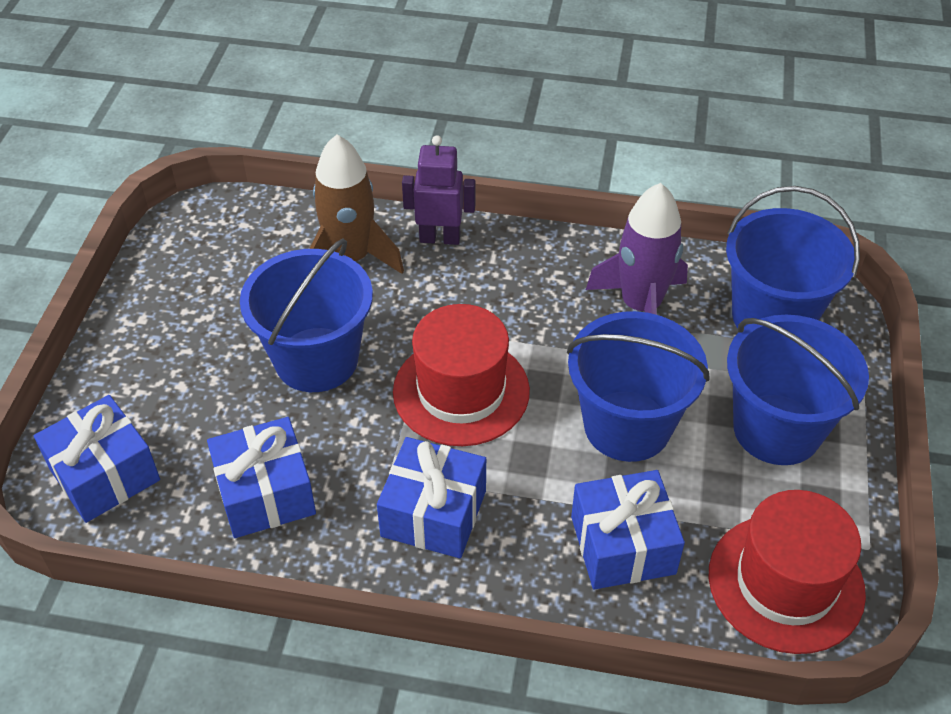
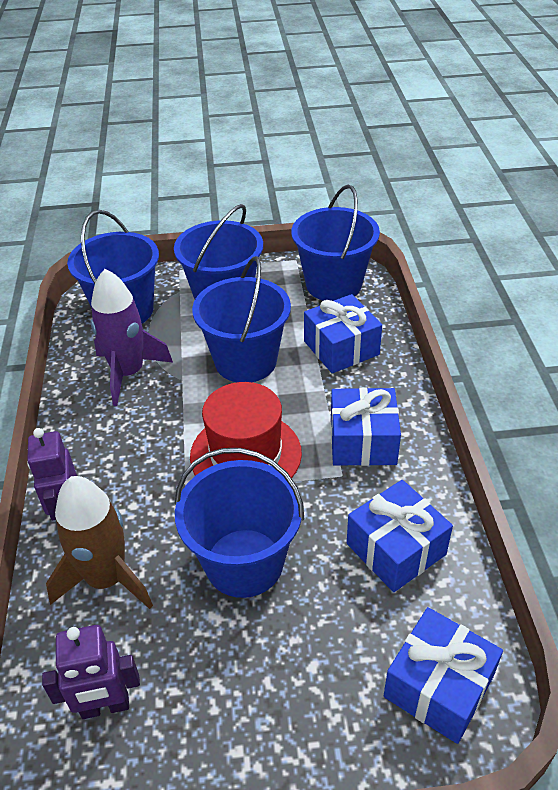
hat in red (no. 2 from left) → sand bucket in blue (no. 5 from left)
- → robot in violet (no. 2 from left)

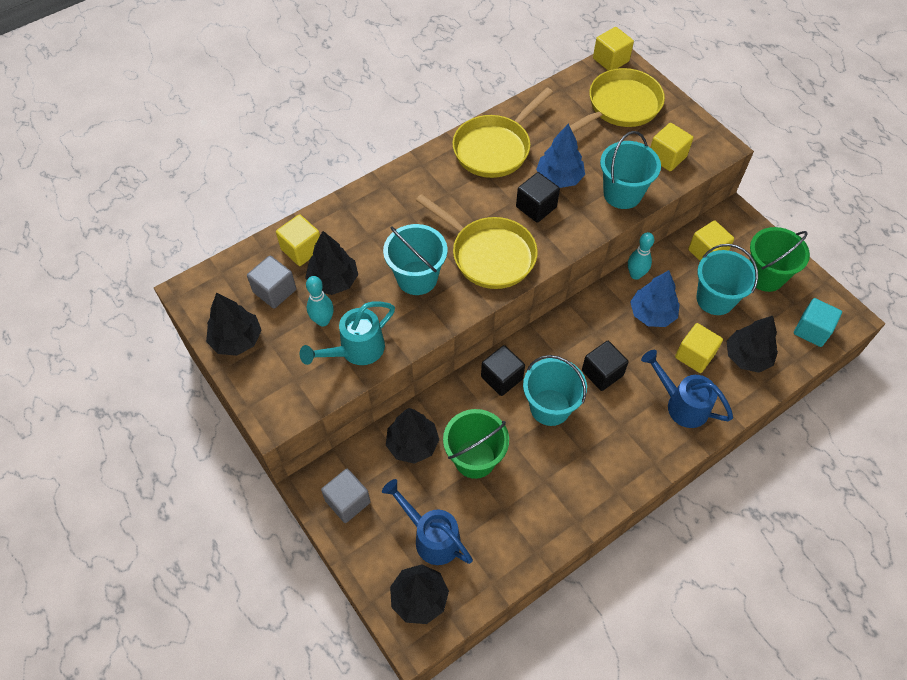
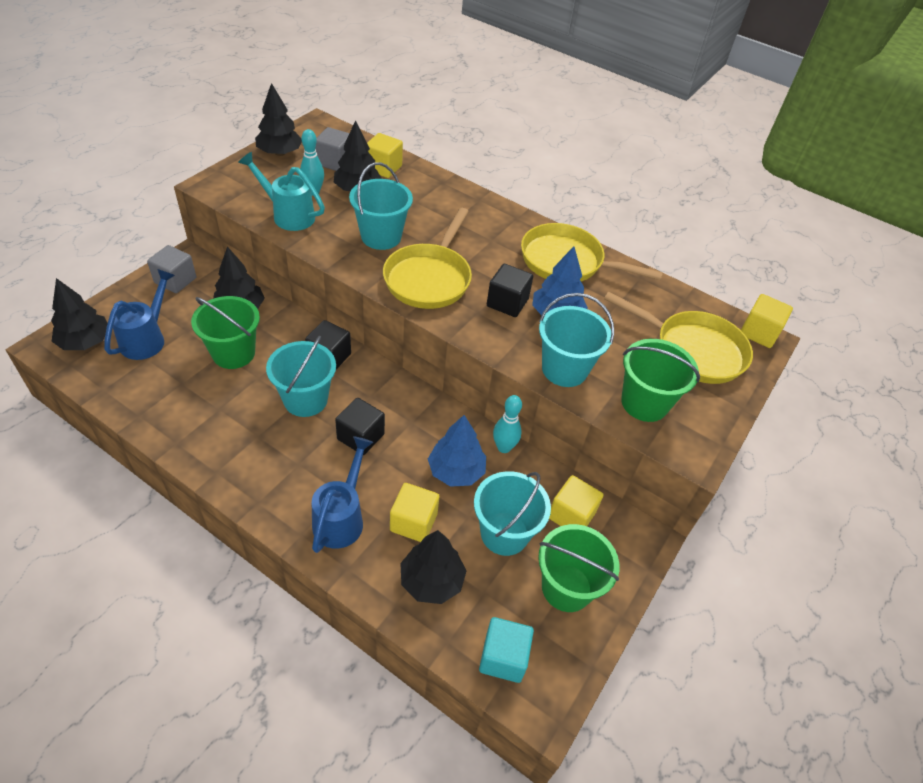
solid cube in yellow (no. 3 from left) → sand bucket in green (no. 3 from left)

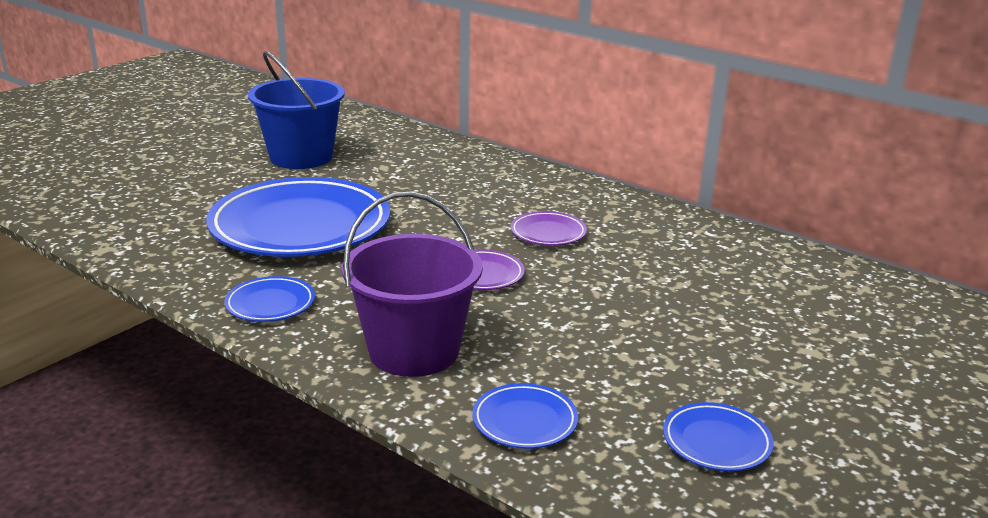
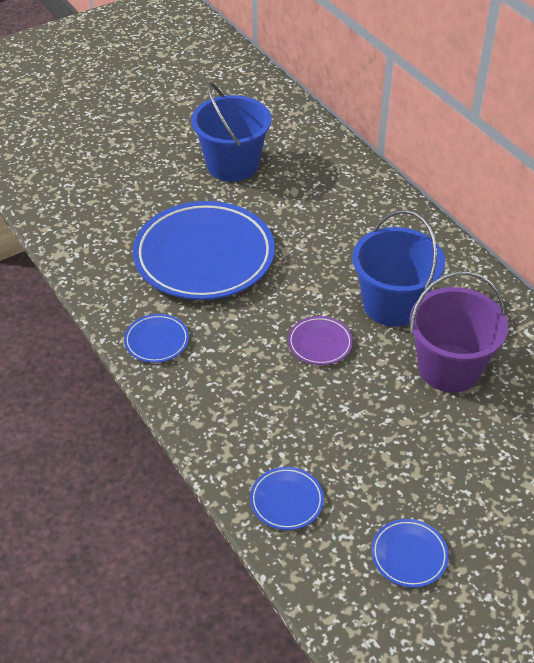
sand bucket in violet, relocated
dinner plate in violet (no. 2 from left) → sand bucket in blue (no. 2 from left)

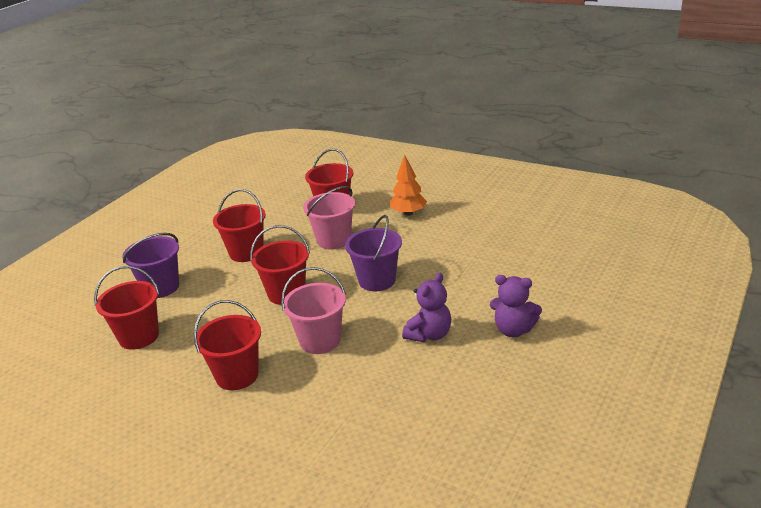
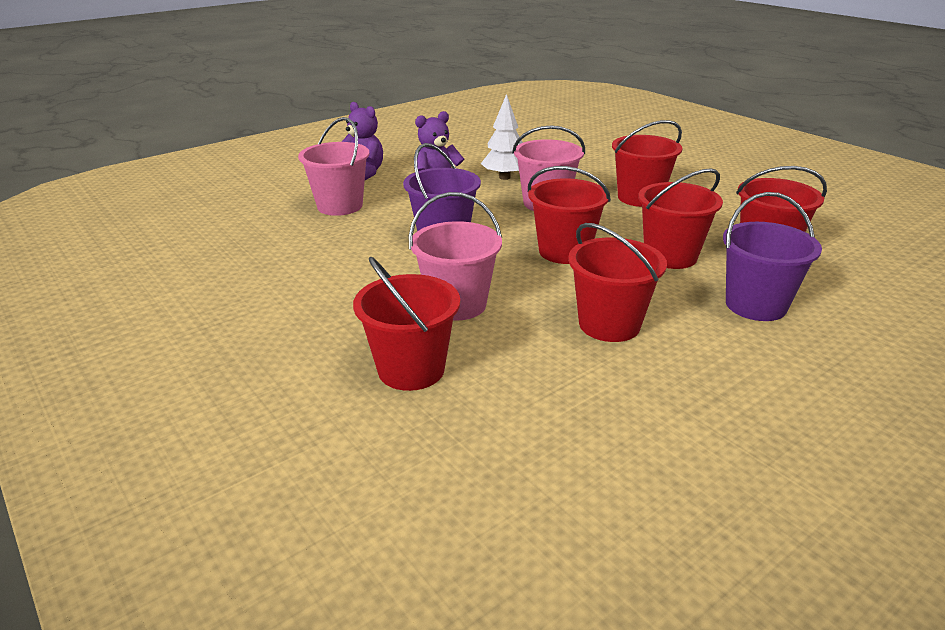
fir tree in bright orange → -
- → fir tree in pure white
- → sand bucket in pink (no. 1 from left)
- → sand bucket in red (no. 5 from left)

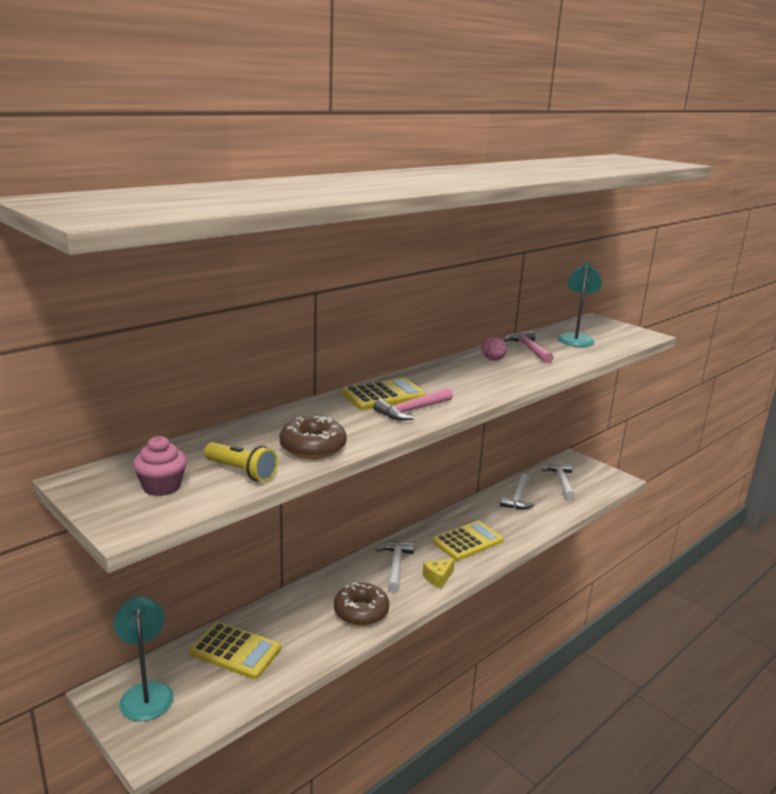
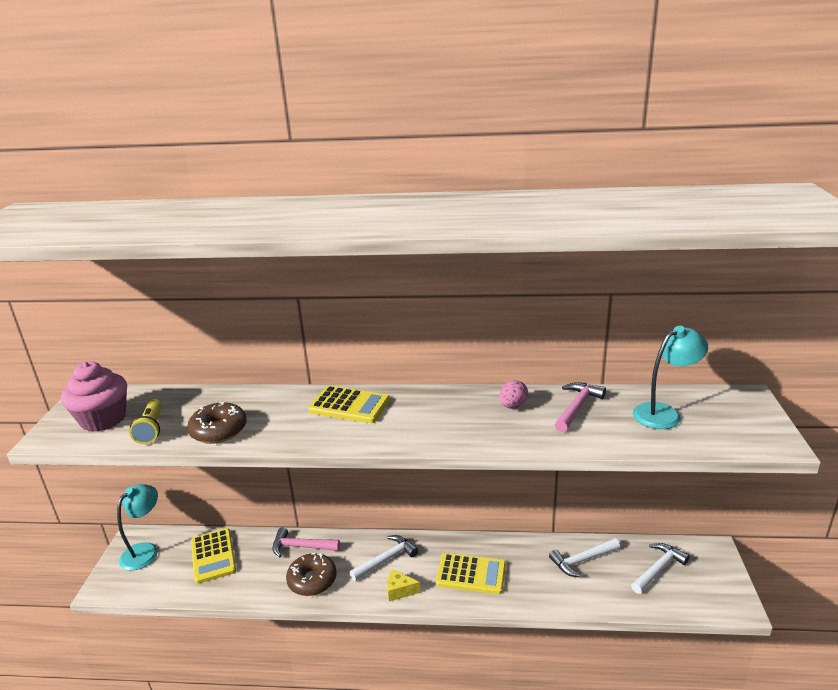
hammer in pink (no. 1 from left), relocated
cupcake in pink, x1.60

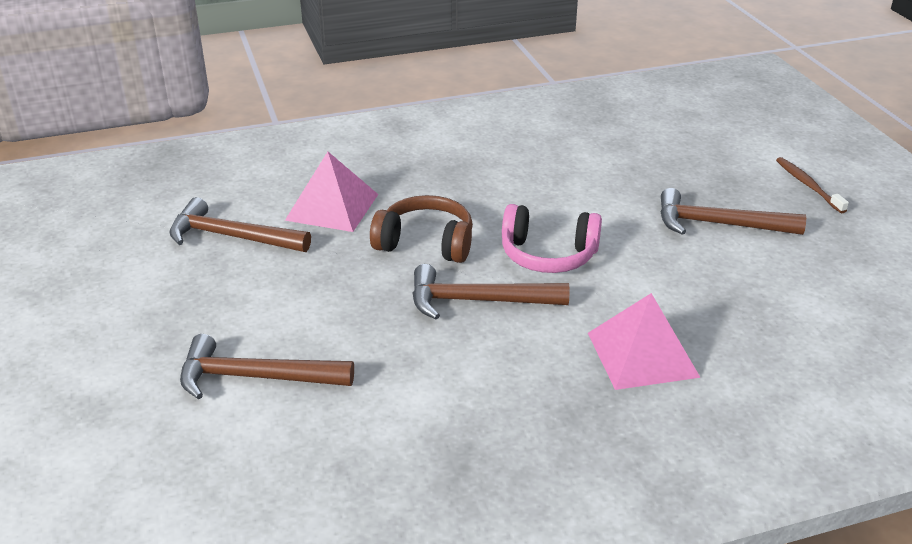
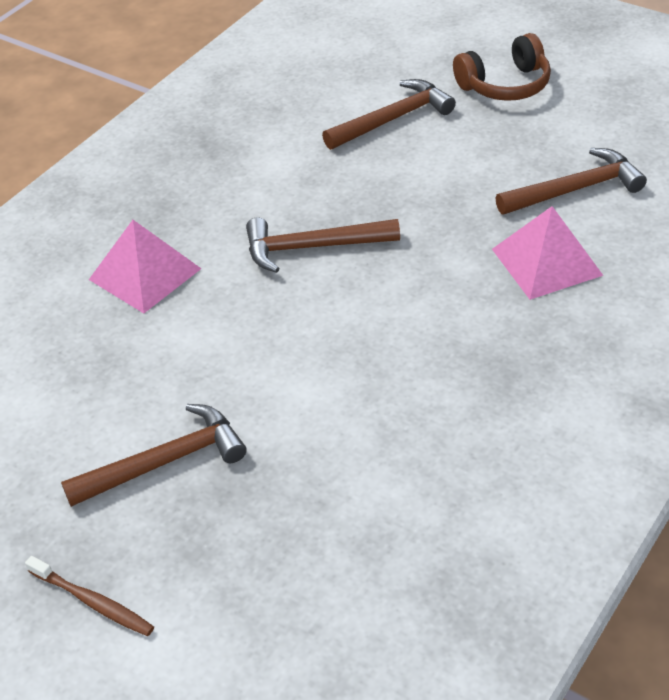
headphones in russet, relocated
headphones in pink → -
hammer in russet (no. 3 from left in the first image) → hammer in russet (no. 2 from left), 150 degrees counterclockwise

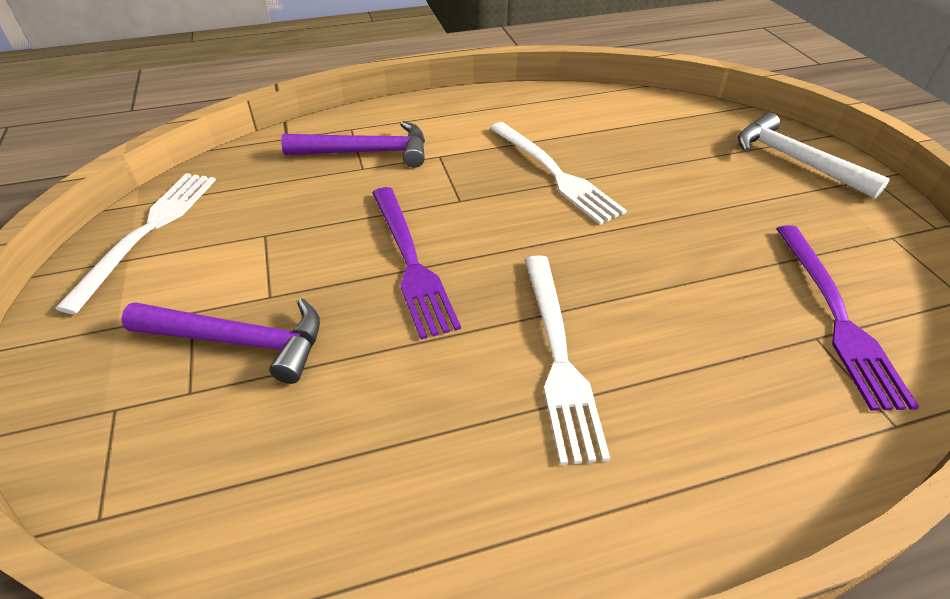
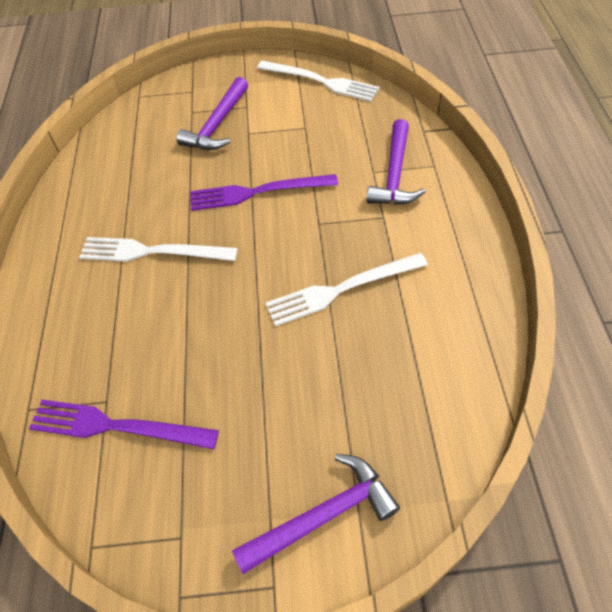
hammer in pure white → hammer in violet (no. 2 from left)

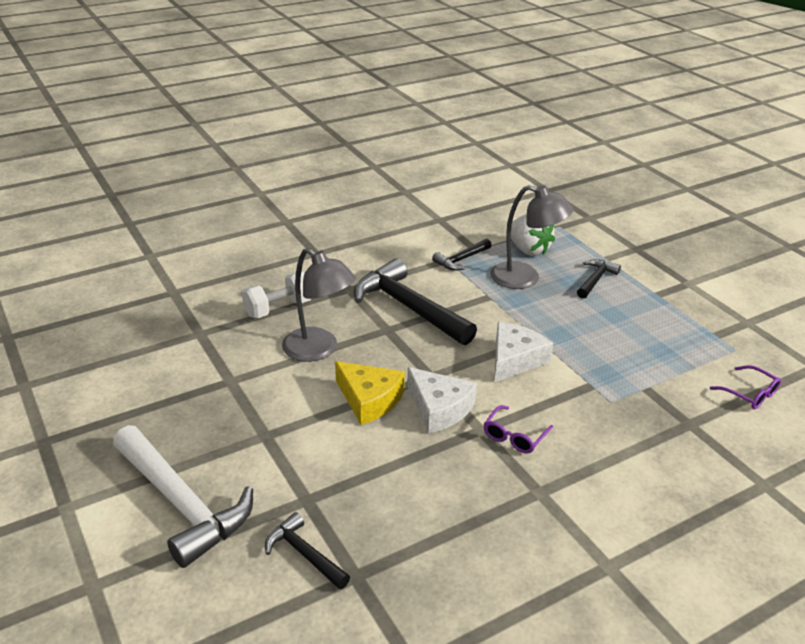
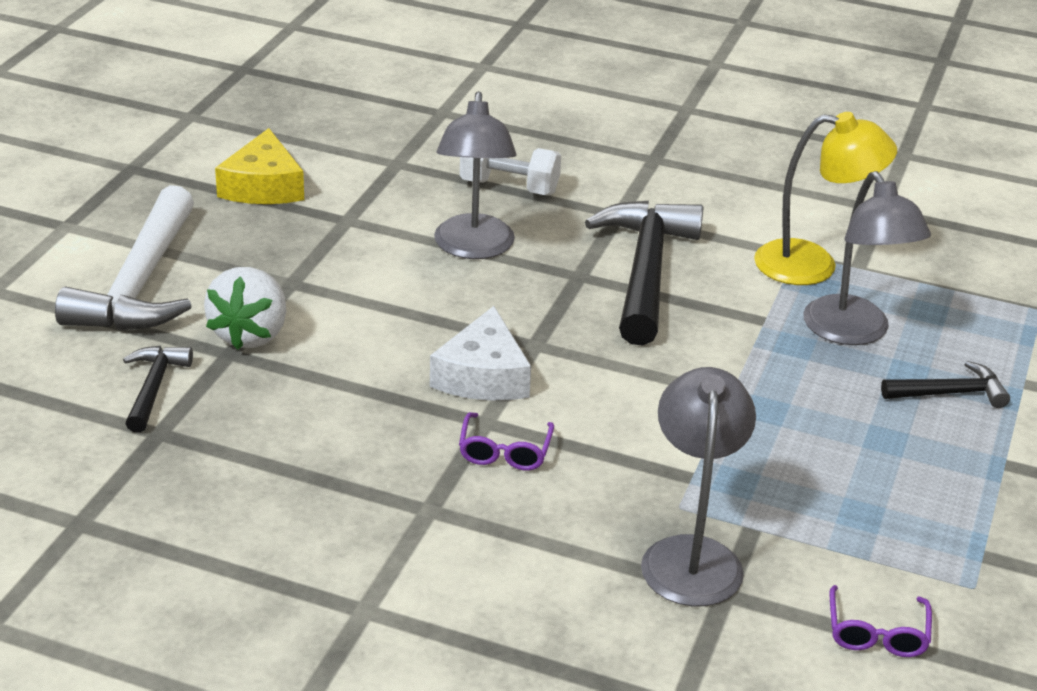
strawberry in pure white, relocated
hammer in ebony (no. 3 from left) → reading lamp in yellow
cheese wedge in pure white (no. 2 from left) → -
cheese wedge in yellow, relocated
spectacles in violet (no. 1 from left), 75 degrees counterclockwise
- → reading lamp in ash-grey (no. 2 from left)

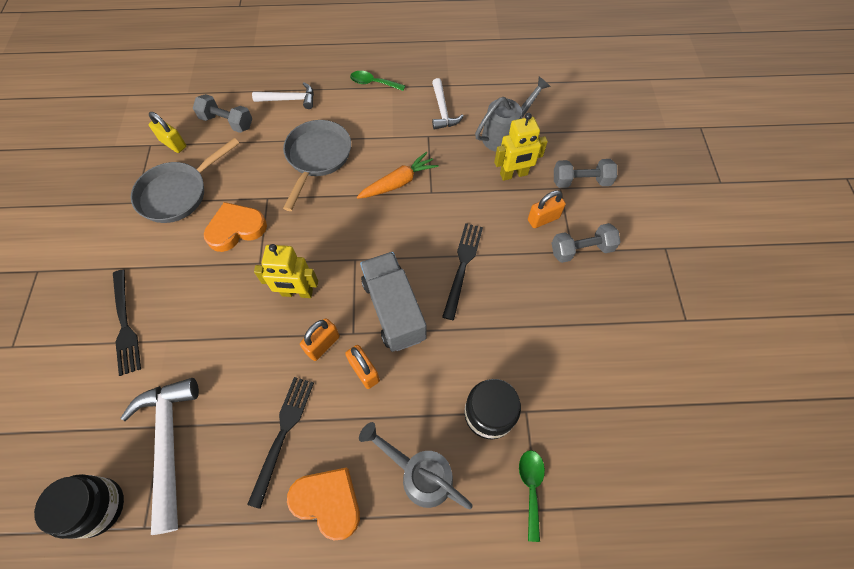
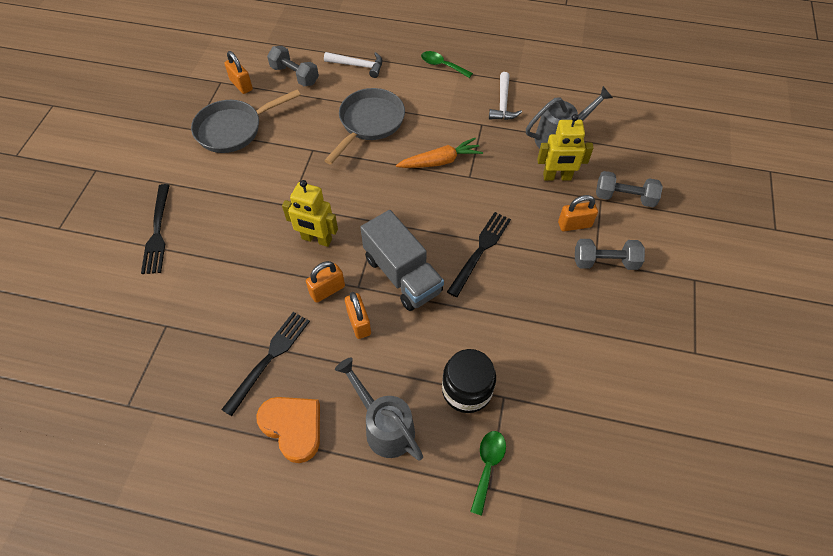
small lock in yellow → small lock in bright orange (no. 1 from left)
heart shape in bright orange (no. 1 from left) → -
lorry in ash-grey, 150 degrees clockwise
hammer in pure white (no. 1 from left) → -
jar in ebony (no. 1 from left) → -

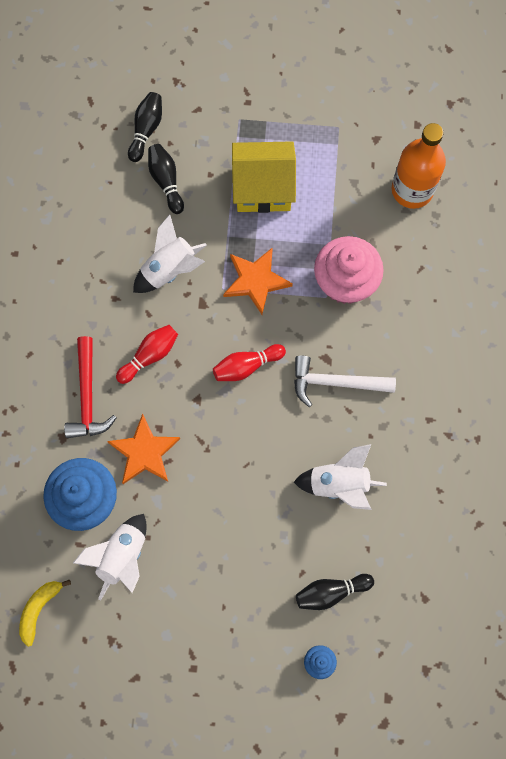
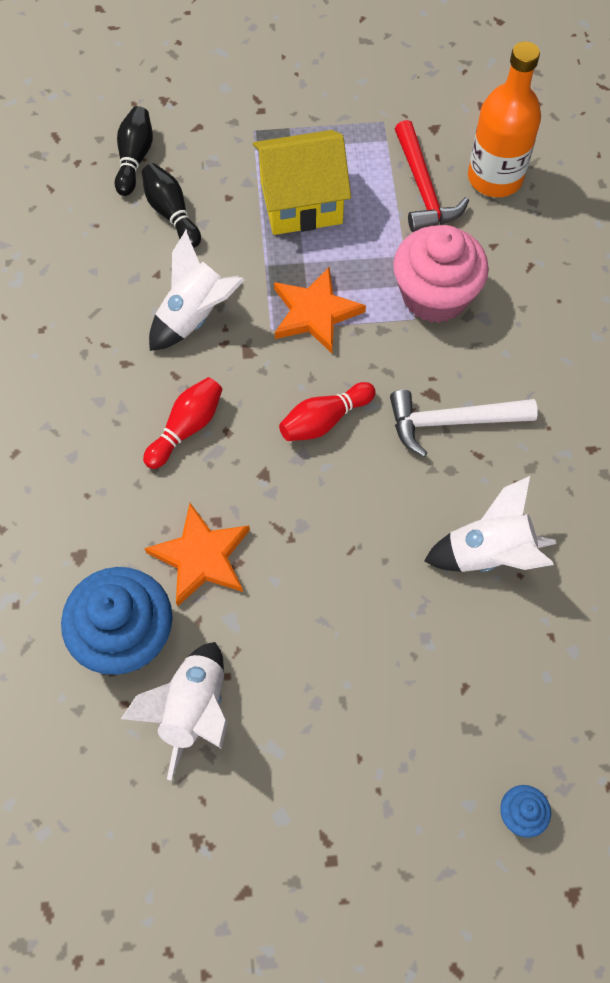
hammer in red, relocated
skittle in ebony (no. 3 from left) → -
toy banana in yellow → -

